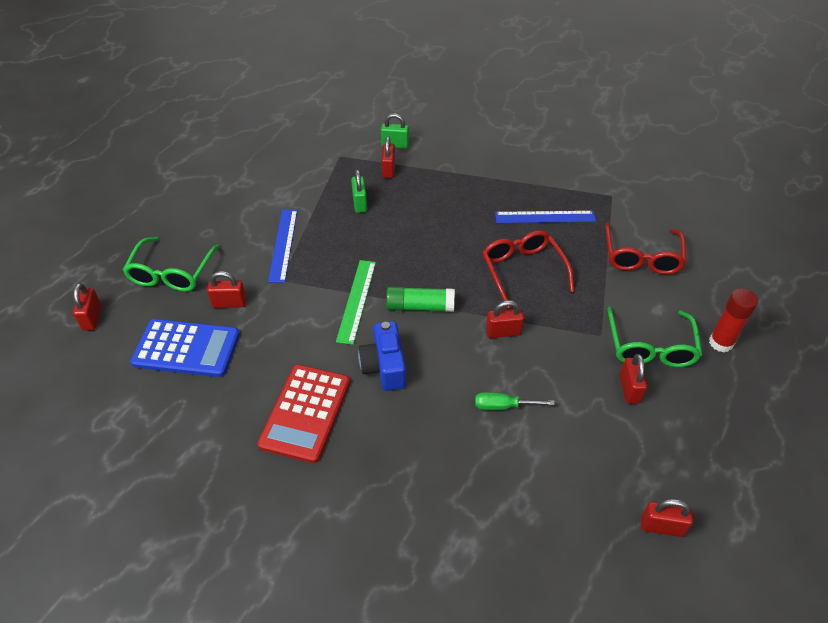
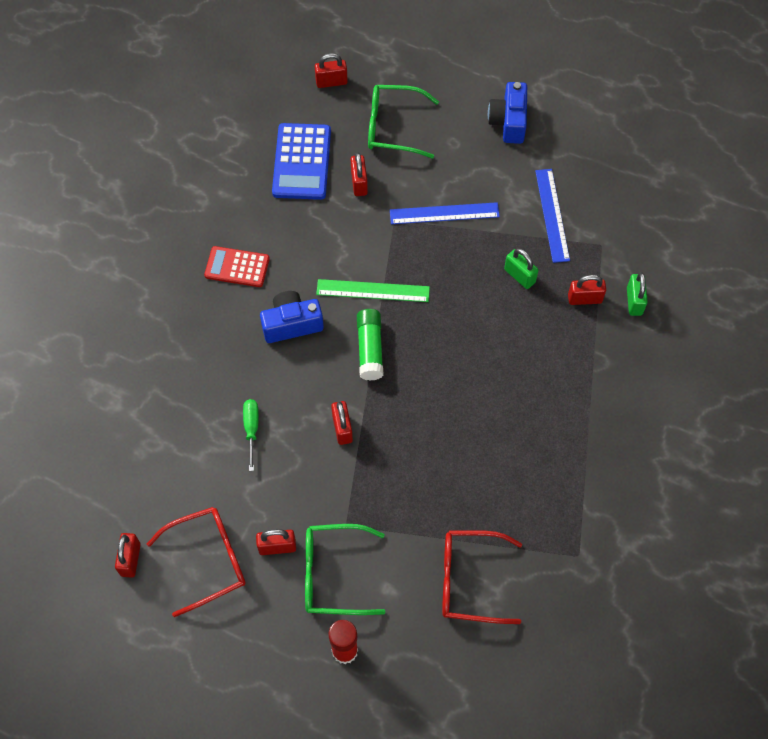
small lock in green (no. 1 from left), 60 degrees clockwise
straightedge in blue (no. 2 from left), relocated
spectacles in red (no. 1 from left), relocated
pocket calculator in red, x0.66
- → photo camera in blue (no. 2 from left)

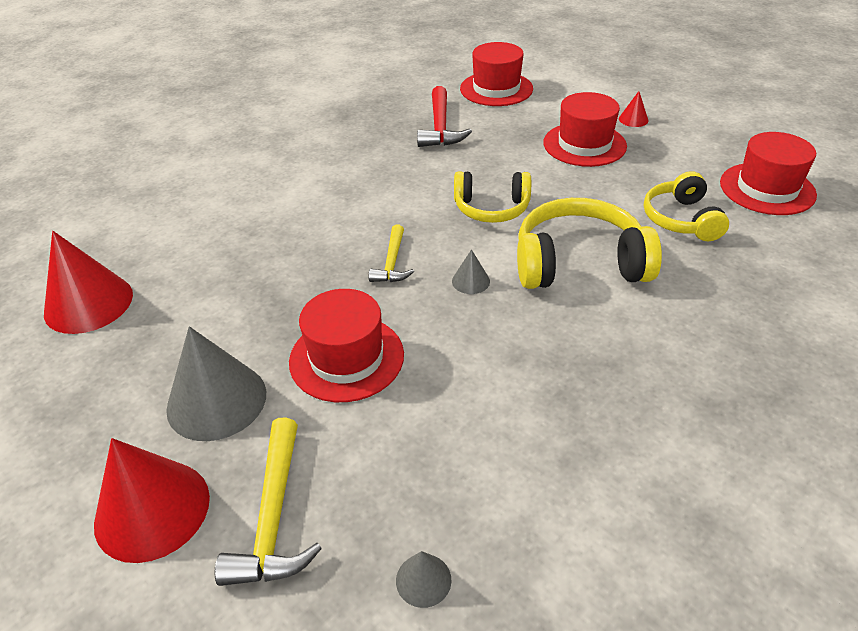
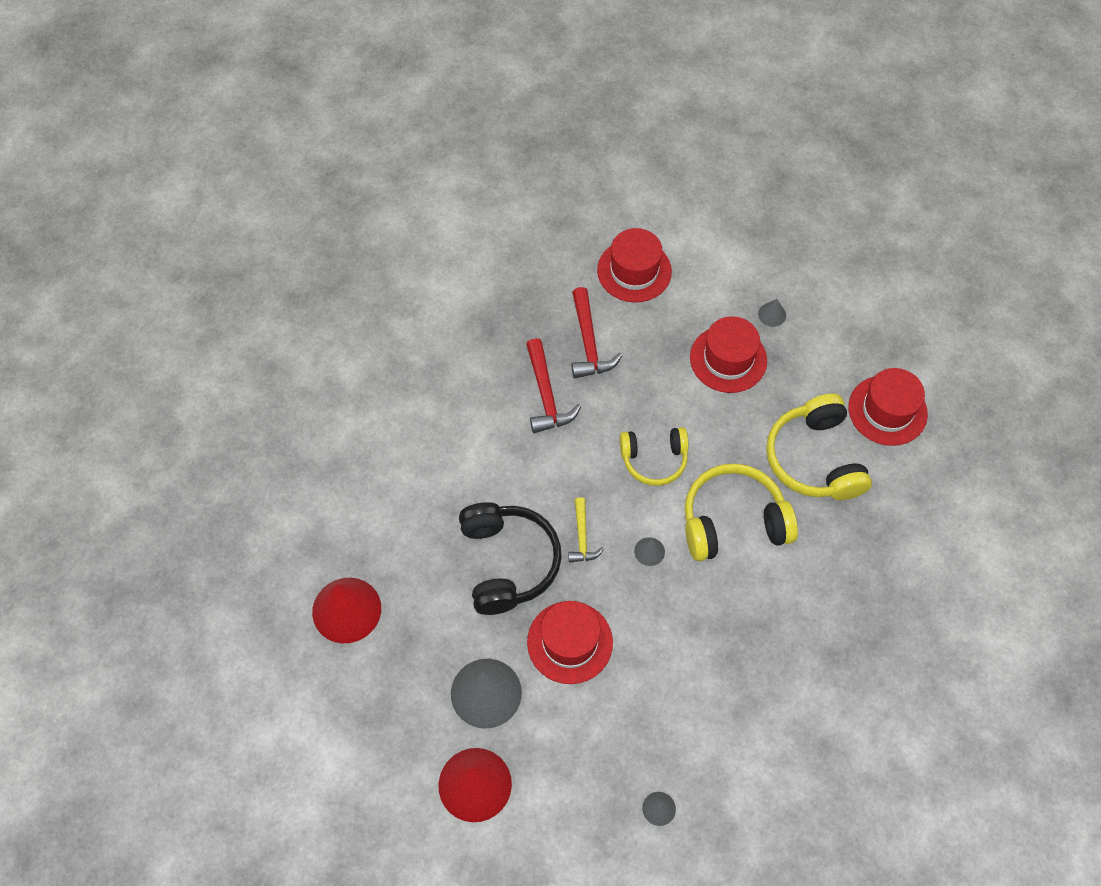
solid cone in red (no. 3 from left) → solid cone in ash-grey (no. 4 from left)
headphones in yellow (no. 3 from left), x1.53
hammer in yellow (no. 1 from left) → -
- → hammer in red (no. 1 from left)
- → headphones in ebony

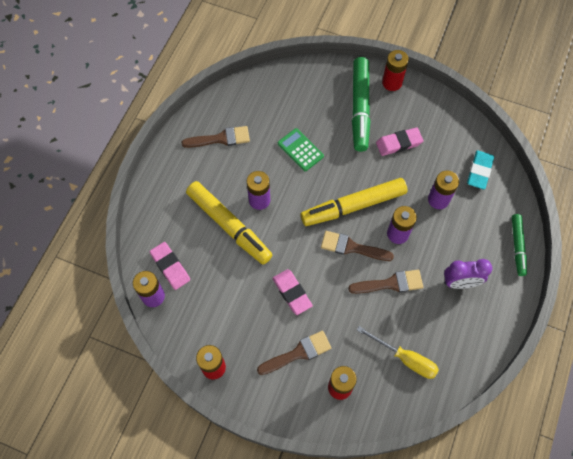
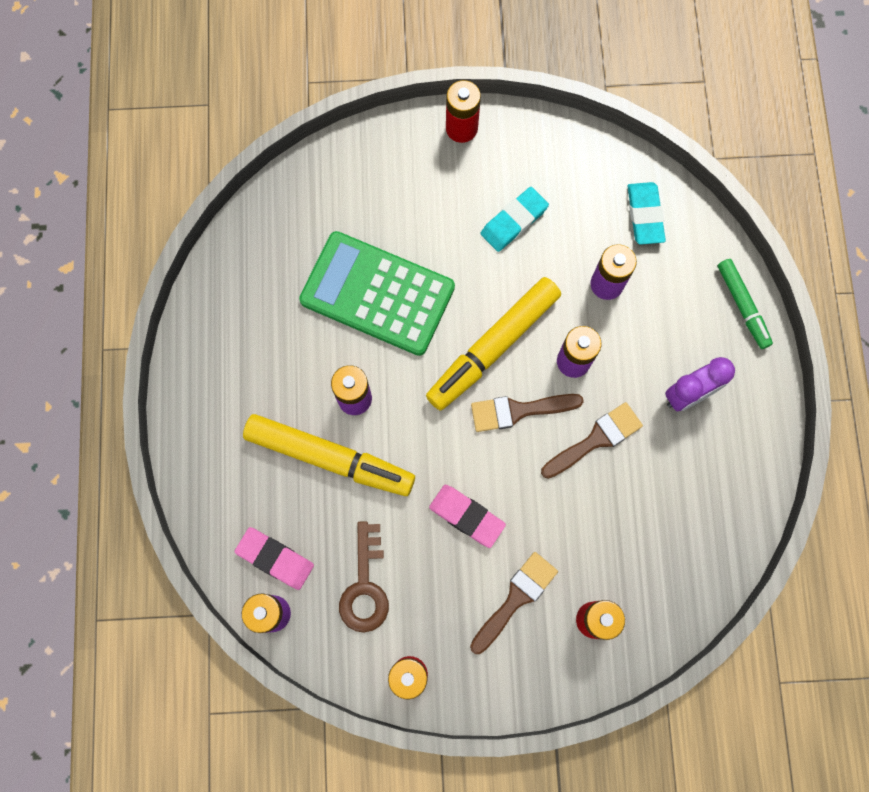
marker pen in green (no. 1 from left) → -
paintbrush in russet (no. 1 from left) → -
eraser in pink (no. 3 from left) → eraser in turquoise (no. 1 from left)
pocket calculator in green, x2.00
screwdriver in yellow → -
- → latchkey in russet

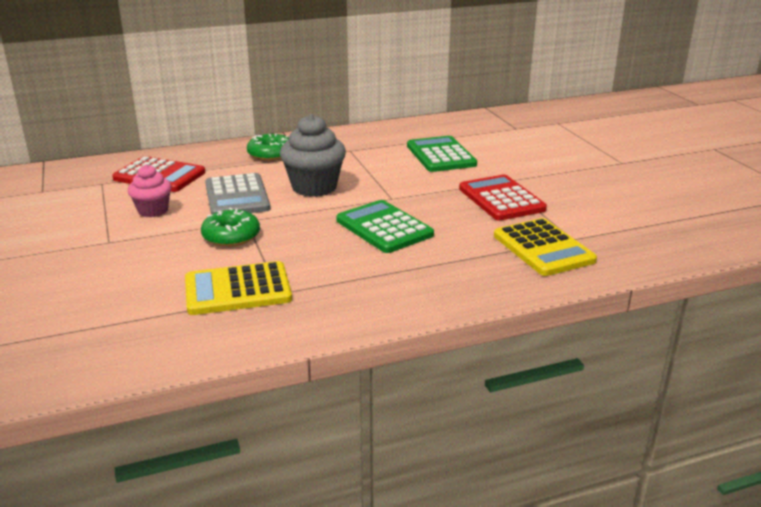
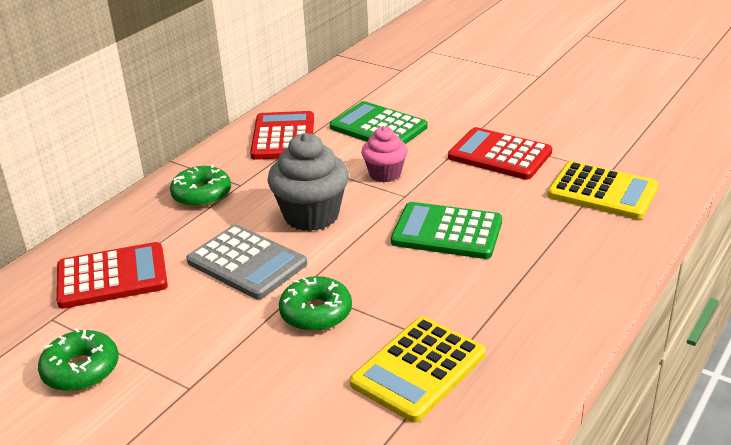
cupcake in pink, relocated
- → pocket calculator in red (no. 2 from left)
- → glazed donut in green (no. 1 from left)

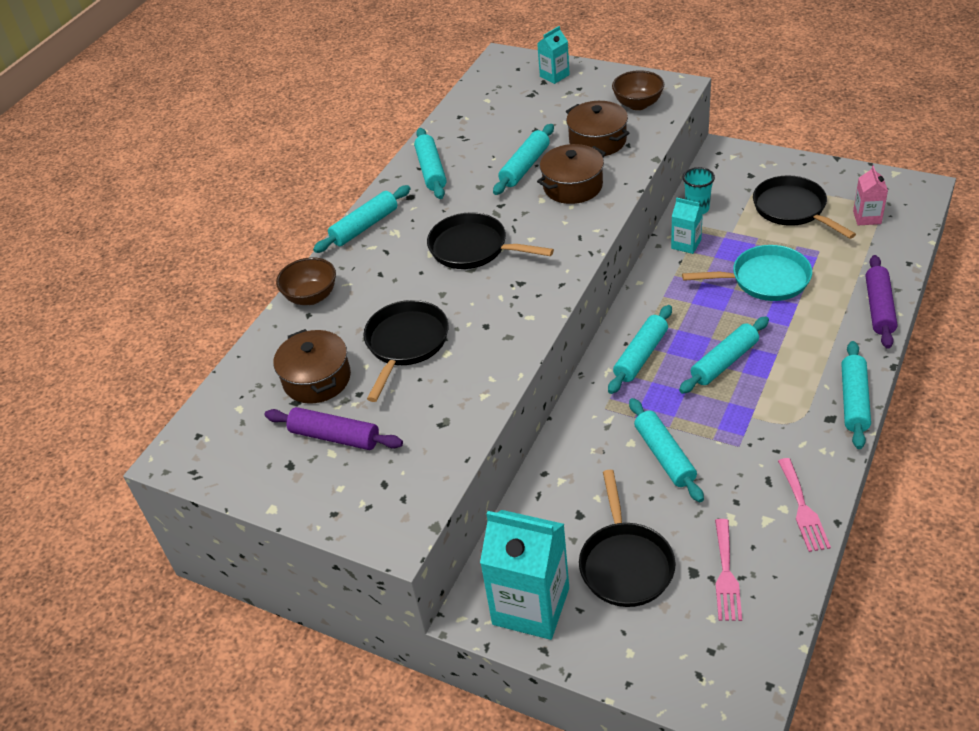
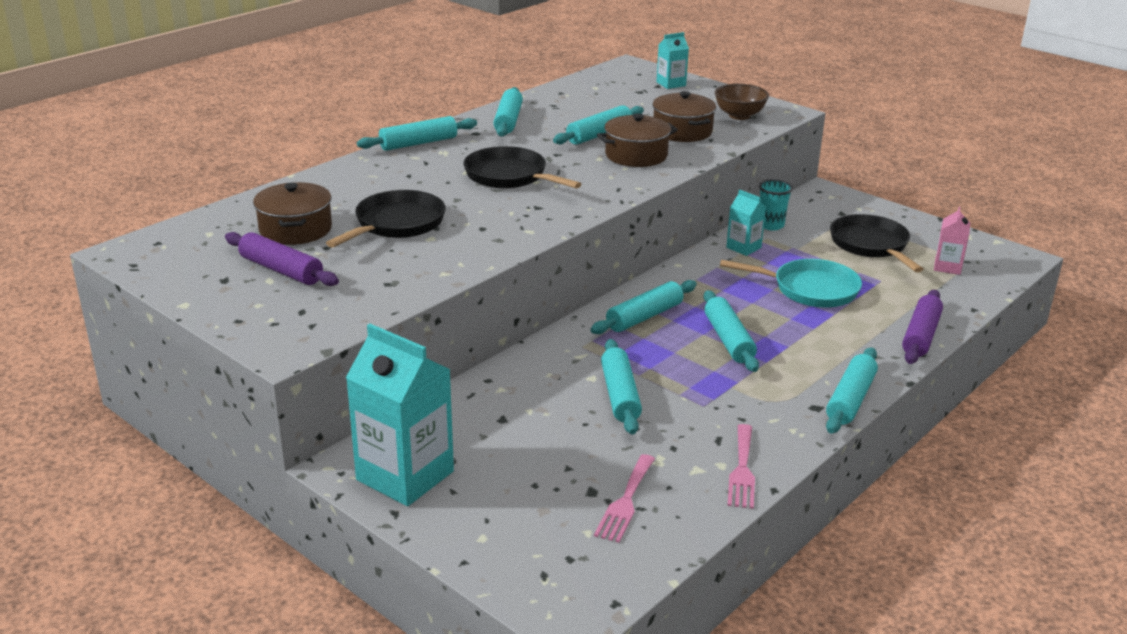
deep dish in russet (no. 1 from left) → -
dough roller in turquoise (no. 6 from left), 75 degrees counterclockwise
frying pan in ebony (no. 3 from left) → -

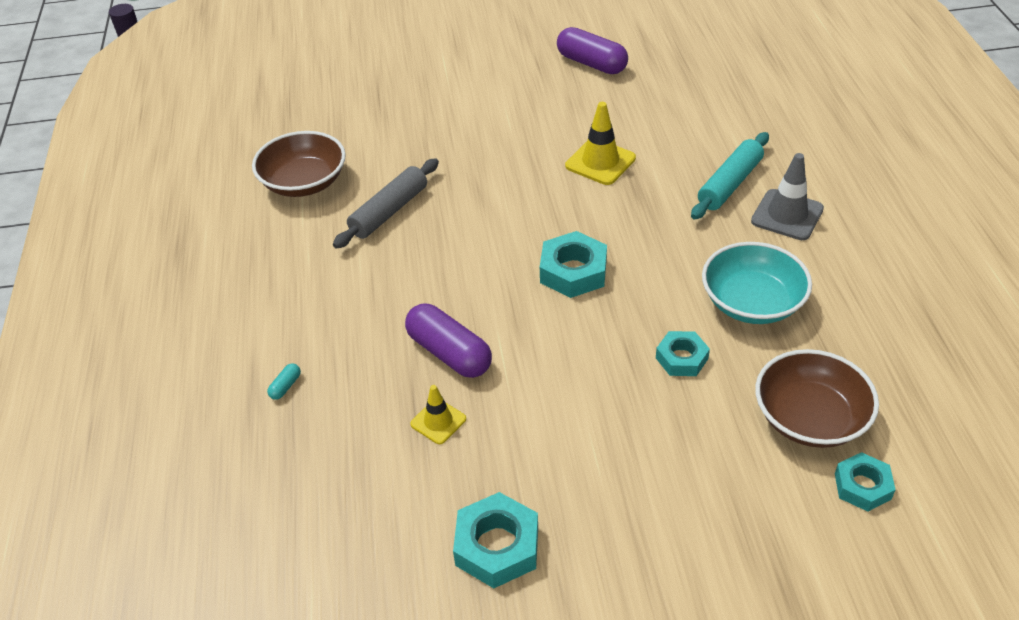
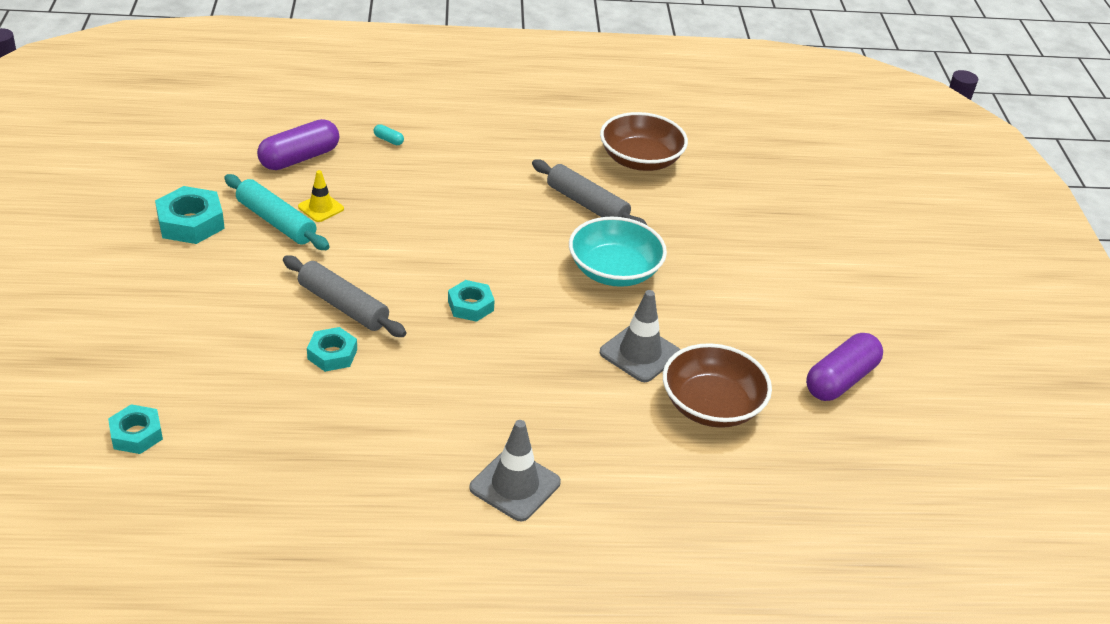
traffic cone in yellow (no. 2 from left) → traffic cone in ash-grey (no. 2 from left)
dough roller in turquoise, relocated
nut in turquoise (no. 2 from left in the first image) → nut in turquoise (no. 4 from left), x0.65
deep dish in turquoise, relocated
pill in violet (no. 1 from left), relocated
deep dish in russet (no. 2 from left), relocated
- → dough roller in ash-grey (no. 1 from left)

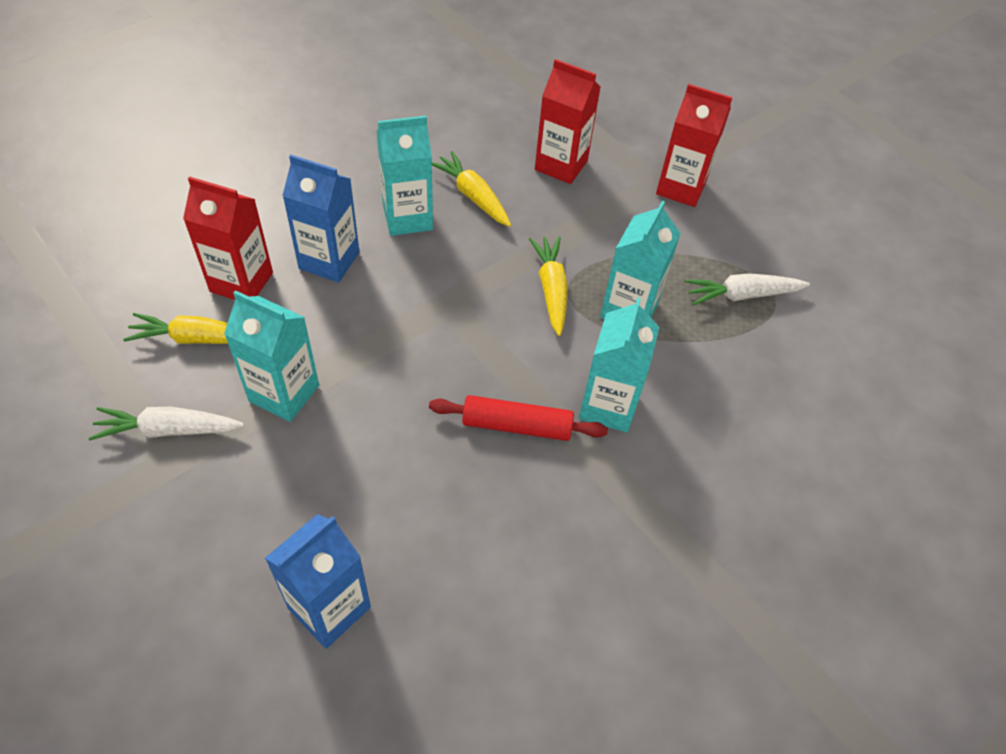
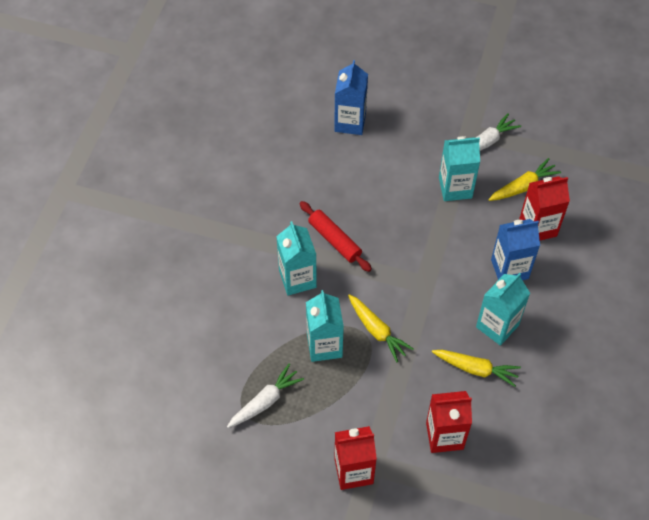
dough roller in red, 75 degrees clockwise

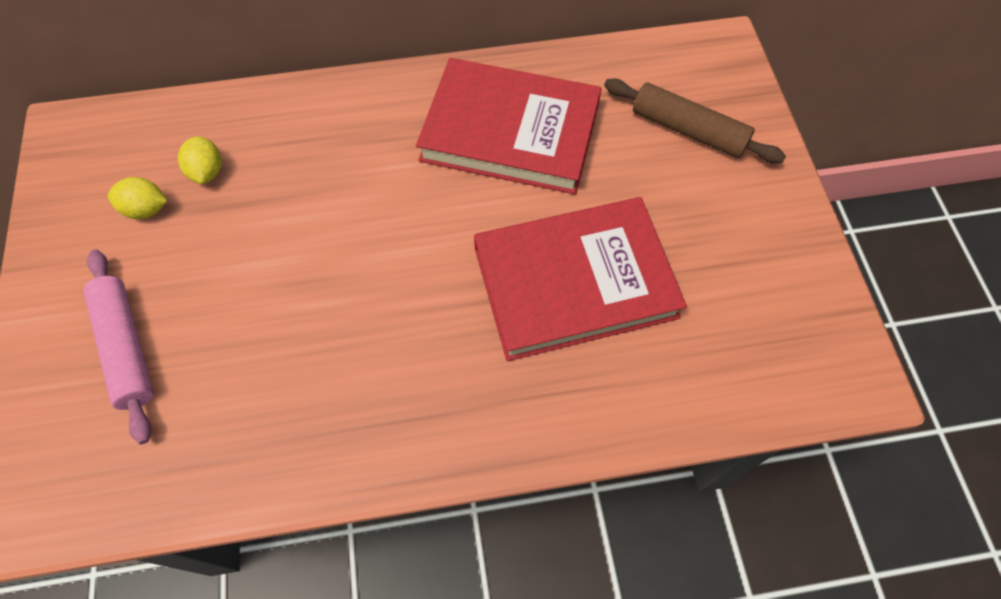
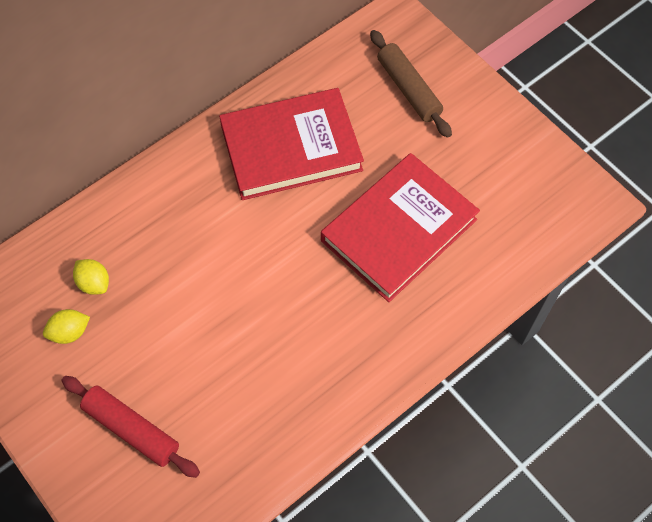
dough roller in russet, 60 degrees clockwise
dough roller in pink → dough roller in red

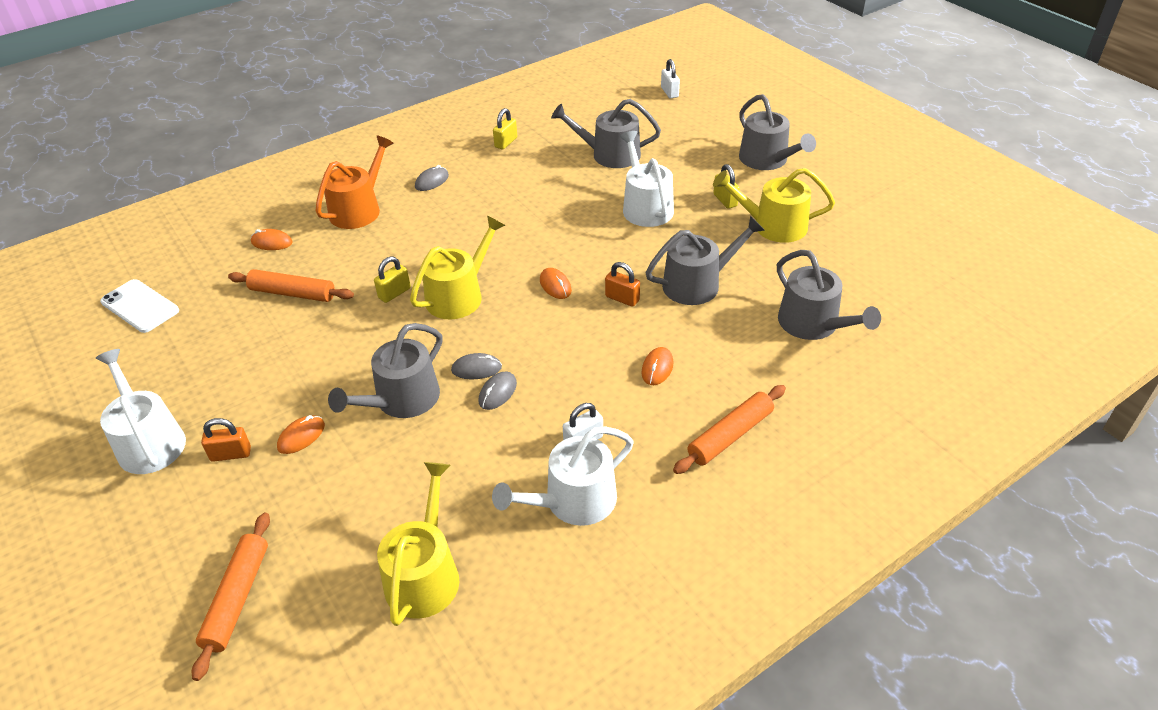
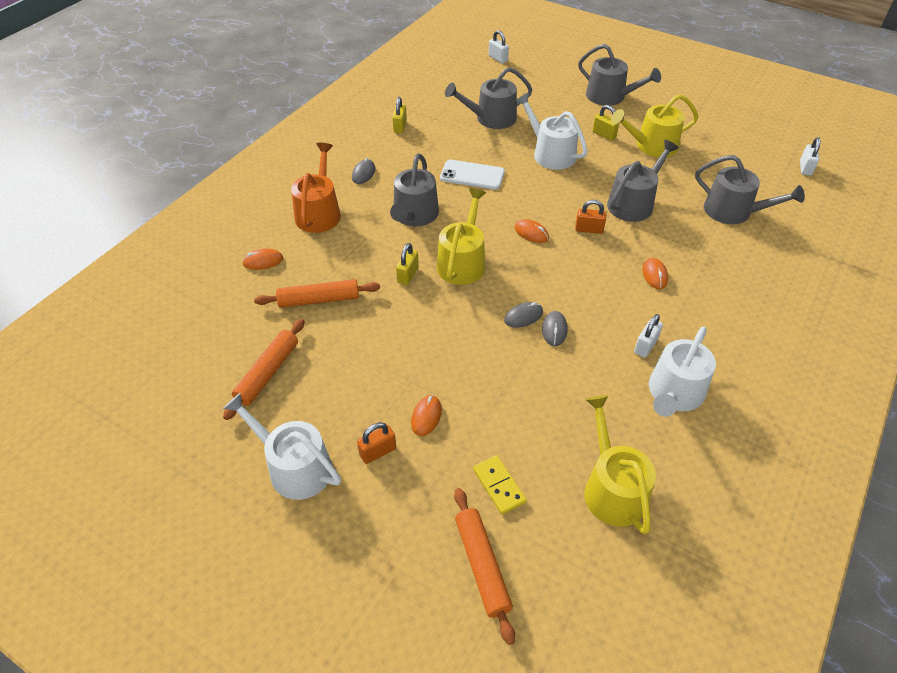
smartphone in pure white, relocated
sprinkling can in ash-grey (no. 1 from left), relocated
dough roller in bright orange (no. 3 from left in the first image) → dough roller in bright orange (no. 1 from left), relocated
- → small lock in pure white (no. 3 from left)
- → domino tile in yellow

